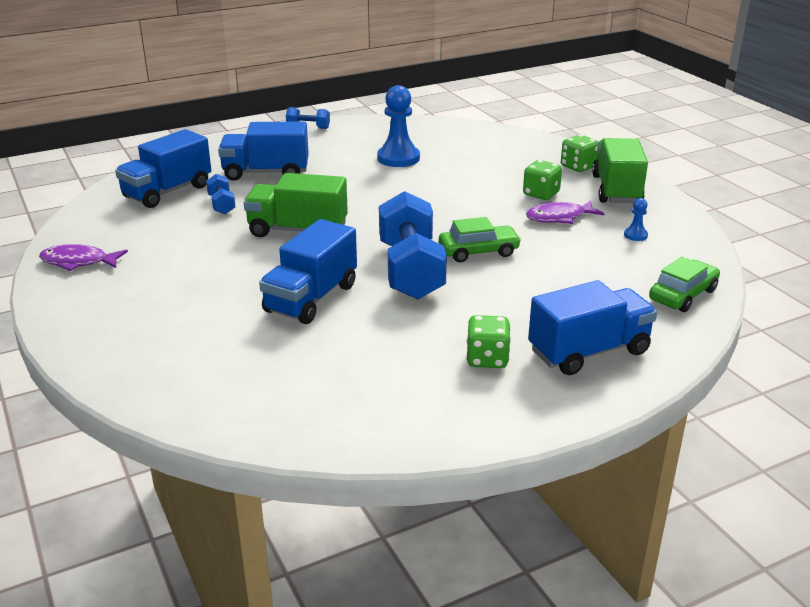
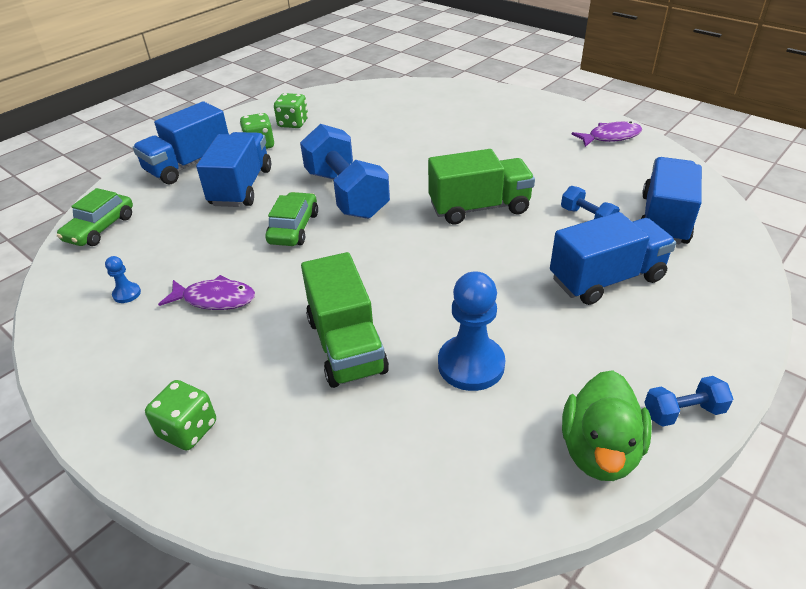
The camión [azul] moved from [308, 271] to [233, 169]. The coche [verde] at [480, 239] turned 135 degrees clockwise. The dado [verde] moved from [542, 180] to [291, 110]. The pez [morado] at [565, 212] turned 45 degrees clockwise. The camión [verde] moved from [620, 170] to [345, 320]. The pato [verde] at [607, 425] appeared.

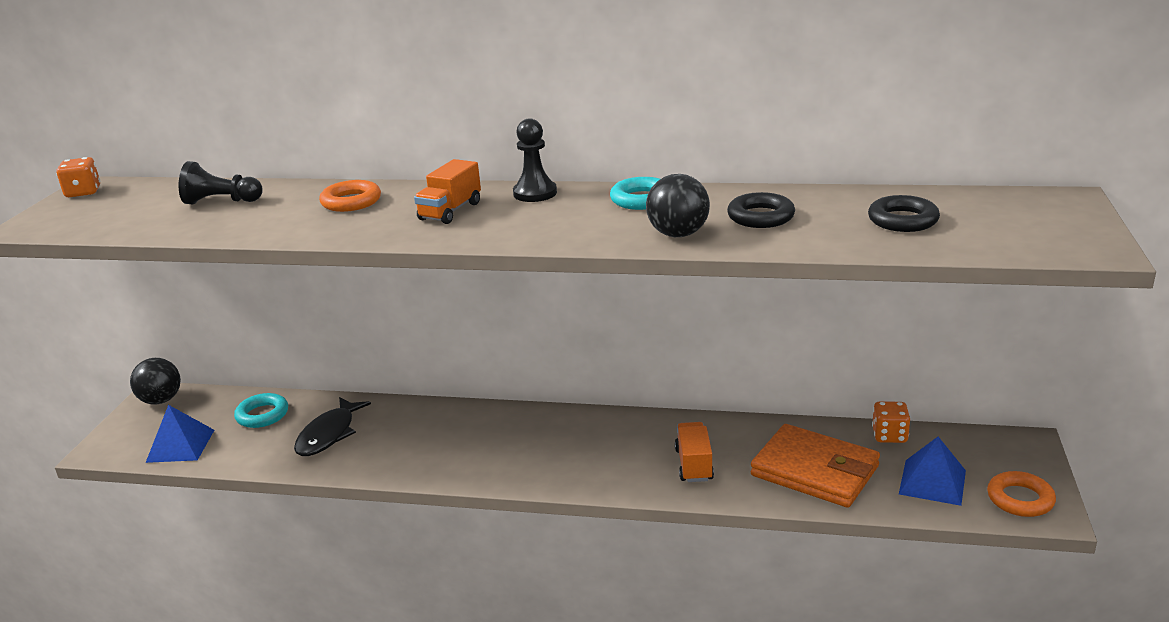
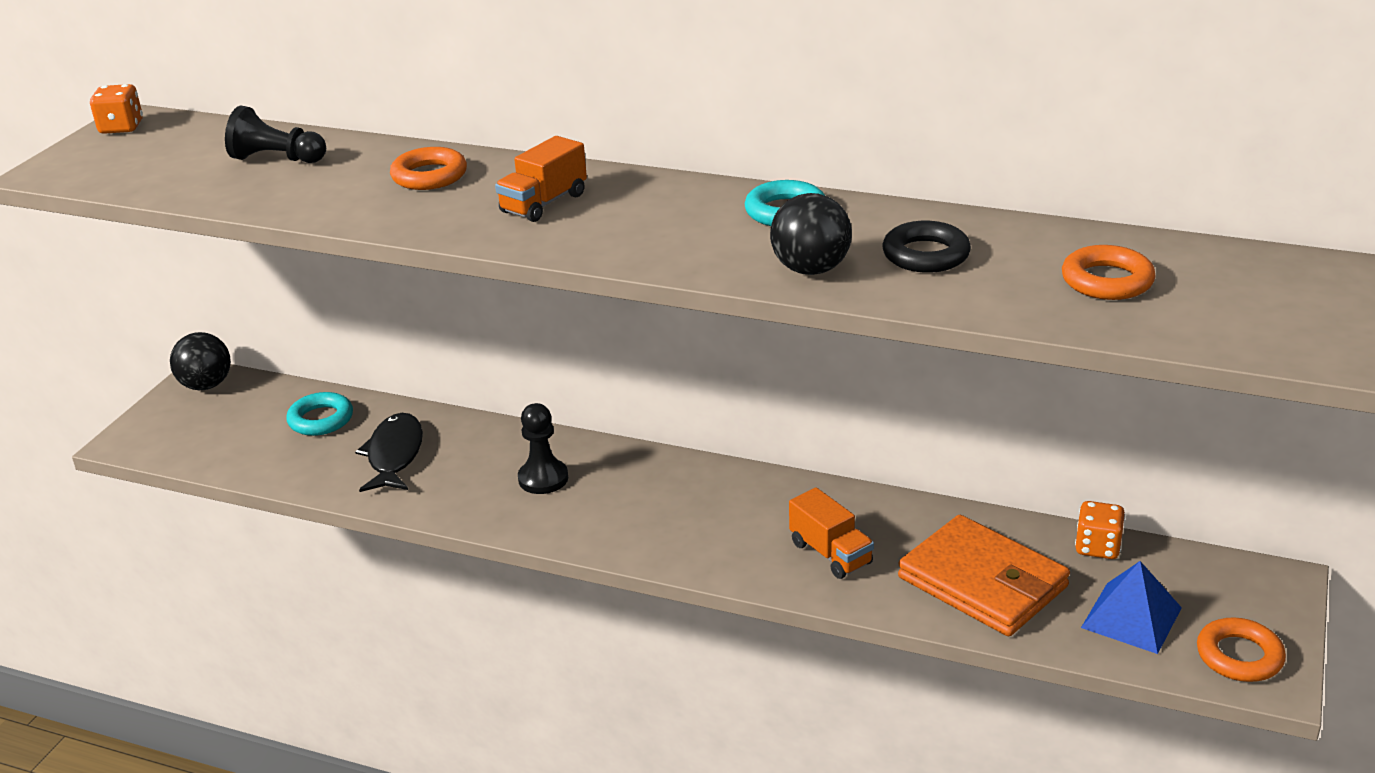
The pirámide [azul] at [179, 434] disappeared. The pez [negro] at [332, 426] turned 150 degrees clockwise. The peón [negro] moved from [535, 160] to [543, 448]. The camión [naranja] at [694, 452] turned 135 degrees clockwise. The anillo [negro] at [904, 213] became the anillo [naranja] at [1109, 272].

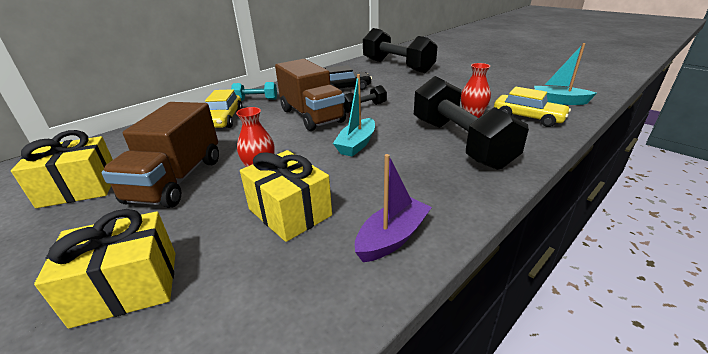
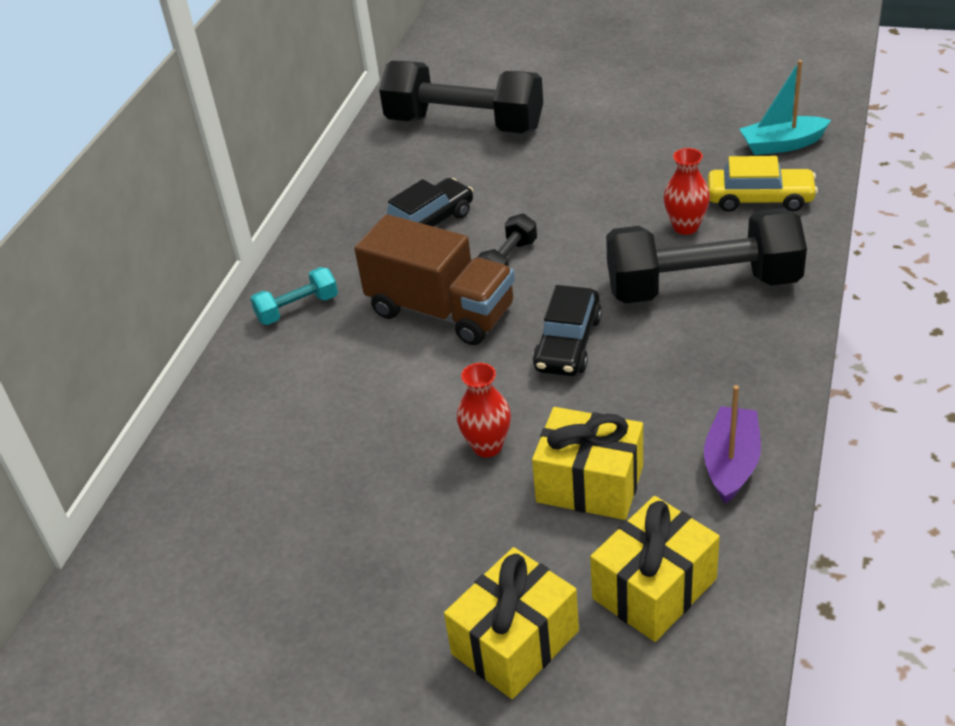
The regalo [amarillo] moved from [62, 169] to [655, 569]. The camión [marrón] at [160, 155] disappeared. The coche [amarillo] at [224, 108] disappeared. The barco [turquesa] at [354, 115] was replaced by the coche [negro] at [567, 330]. The mancuerna [negro] at [471, 123] turned 45 degrees counterclockwise.

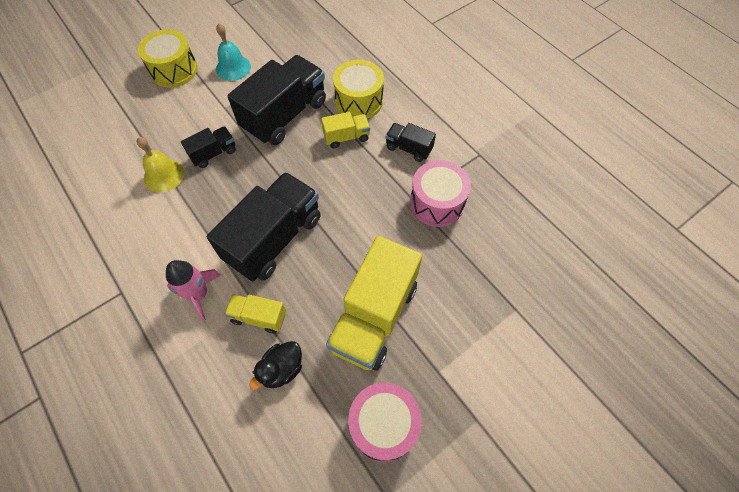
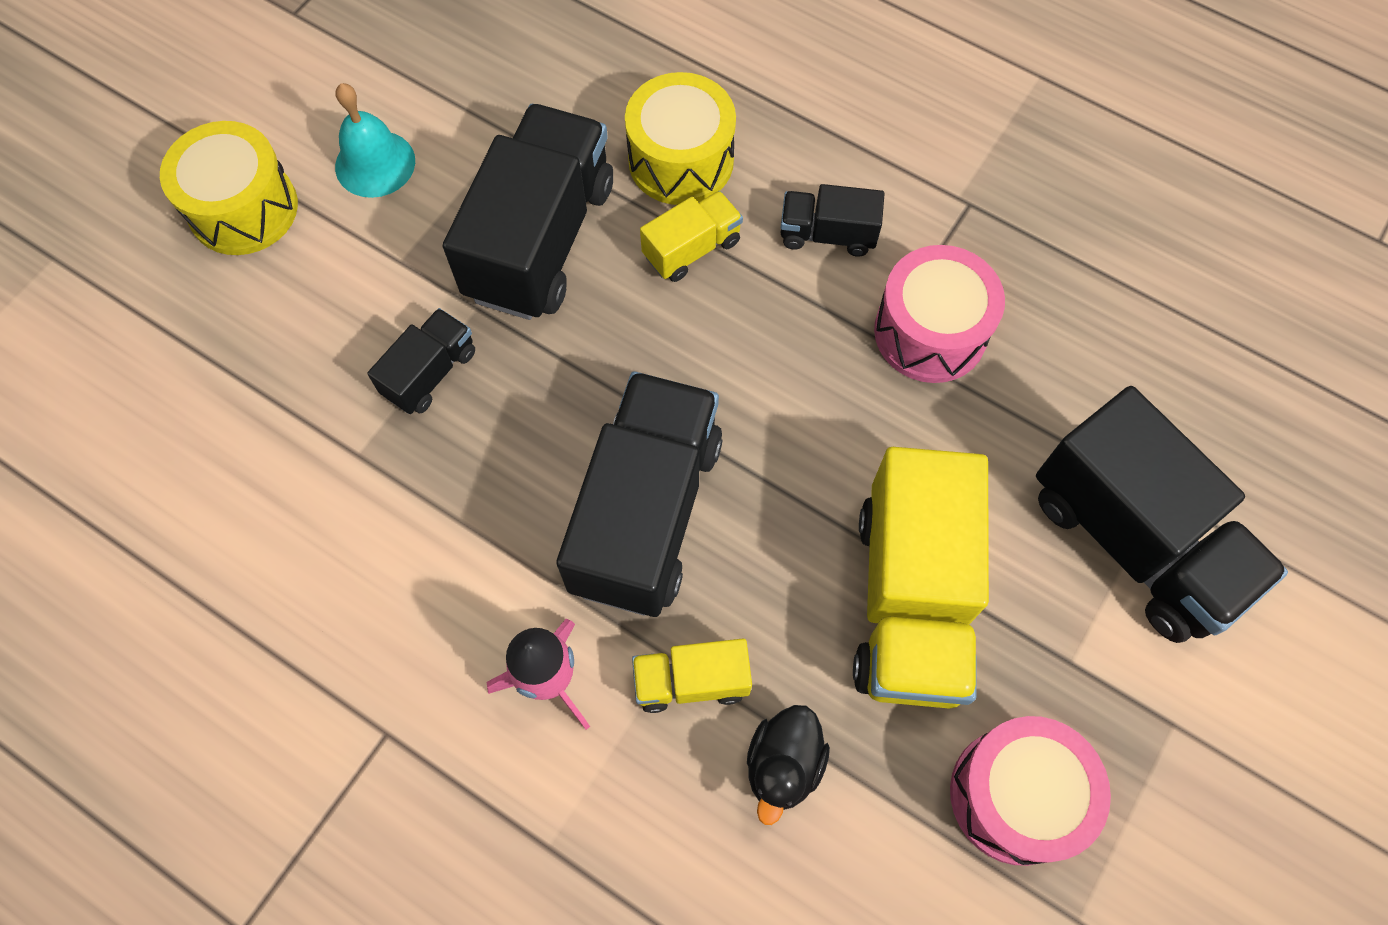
The campana [amarillo] at [160, 164] disappeared. The camión [negro] at [1162, 514] appeared.

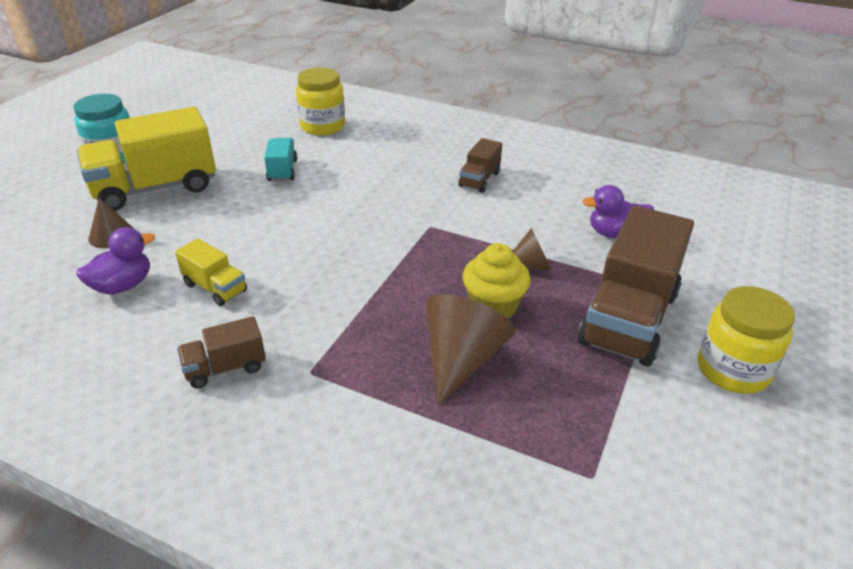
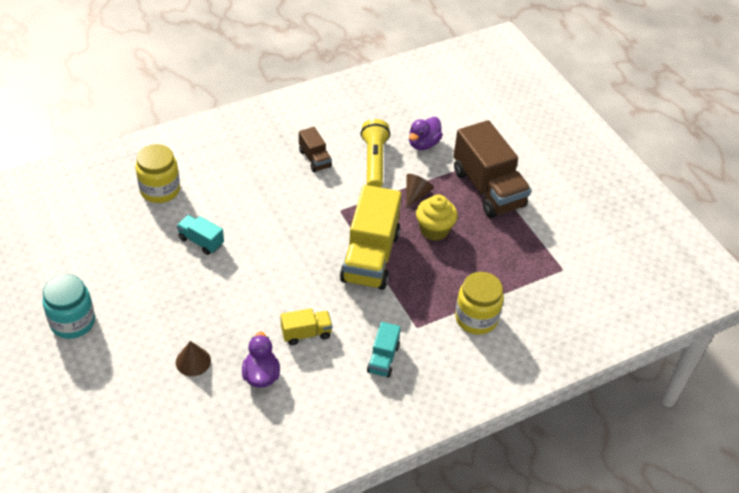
The camión [amarillo] moved from [146, 159] to [370, 237]. The camión [marrón] at [221, 352] became the camión [turquesa] at [384, 350]. The cono [marrón] at [470, 350] disappeared. The tarro [amarillo] moved from [746, 340] to [479, 303]. The lámpara de mano [amarillo] at [375, 153] appeared.

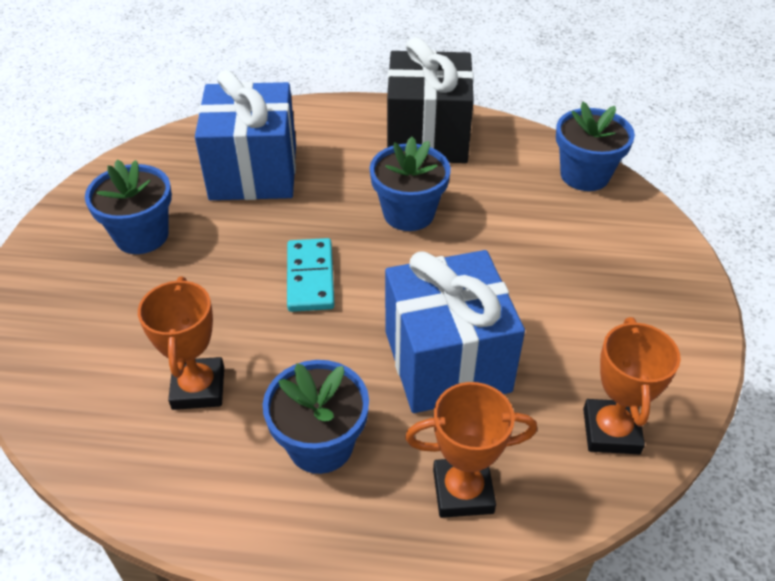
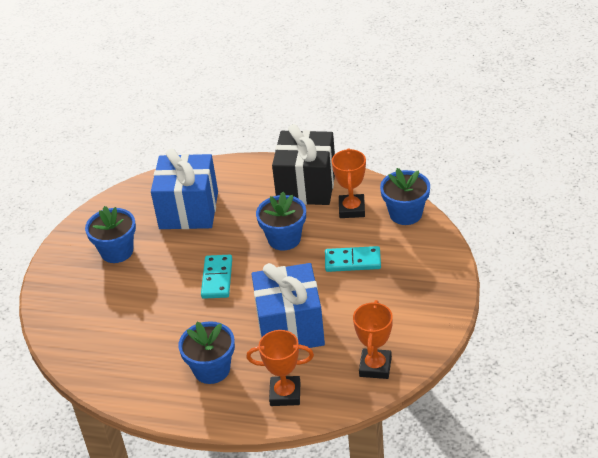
The trofeo [naranja] moved from [181, 343] to [349, 183]. The ficha de dominó [turquesa] at [353, 259] appeared.

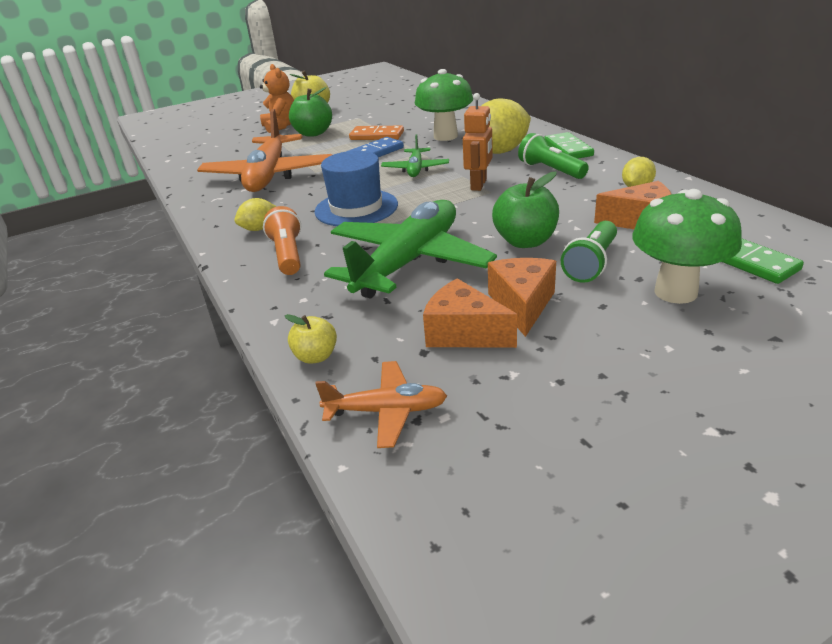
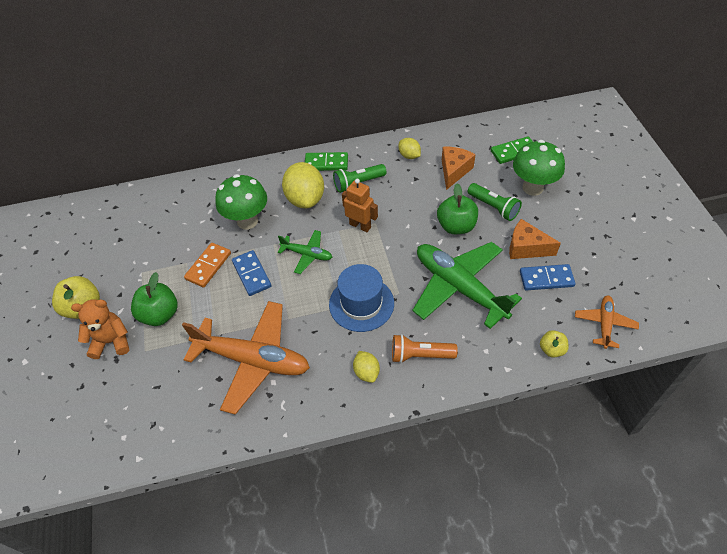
The queso [naranja] at [470, 313] was replaced by the ficha de dominó [azul] at [547, 277].

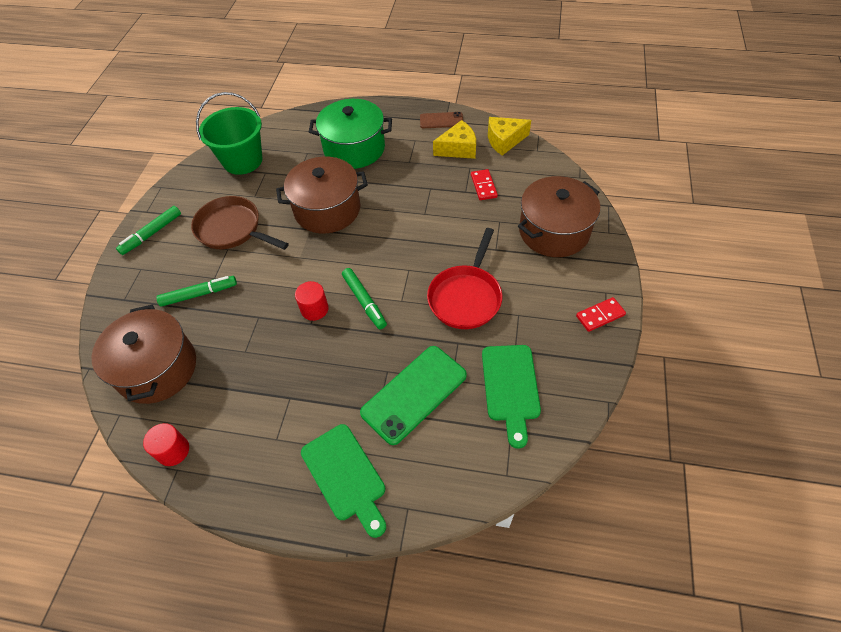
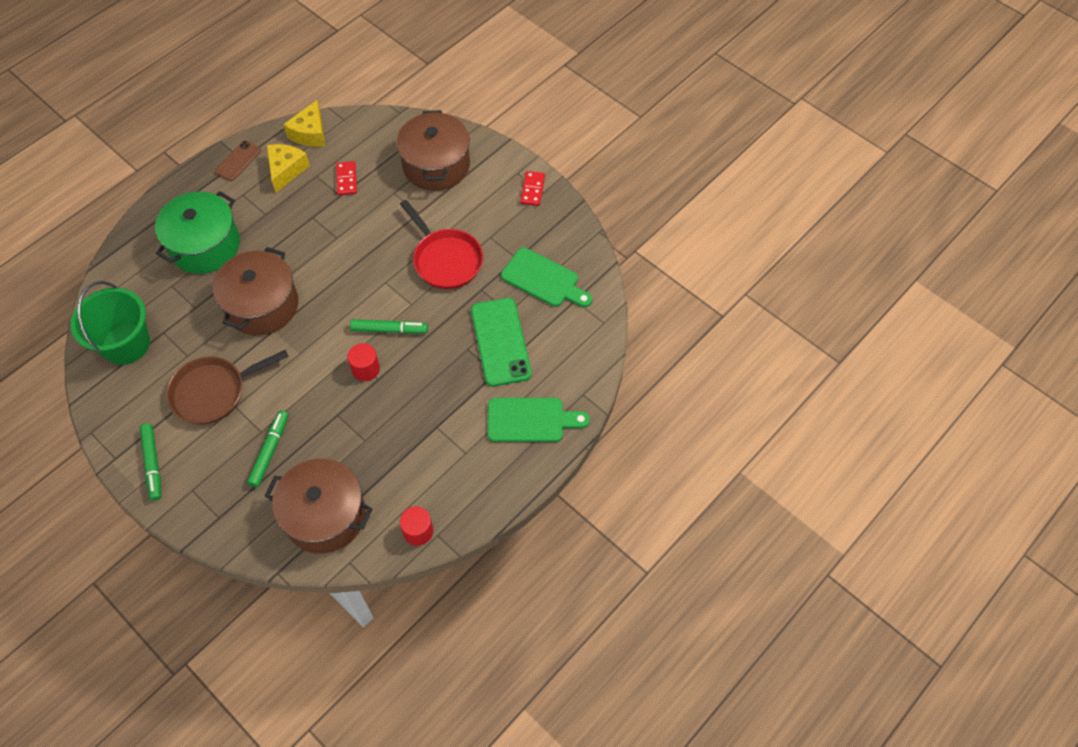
The ficha de dominó [rojo] at [484, 184] turned 60 degrees clockwise.

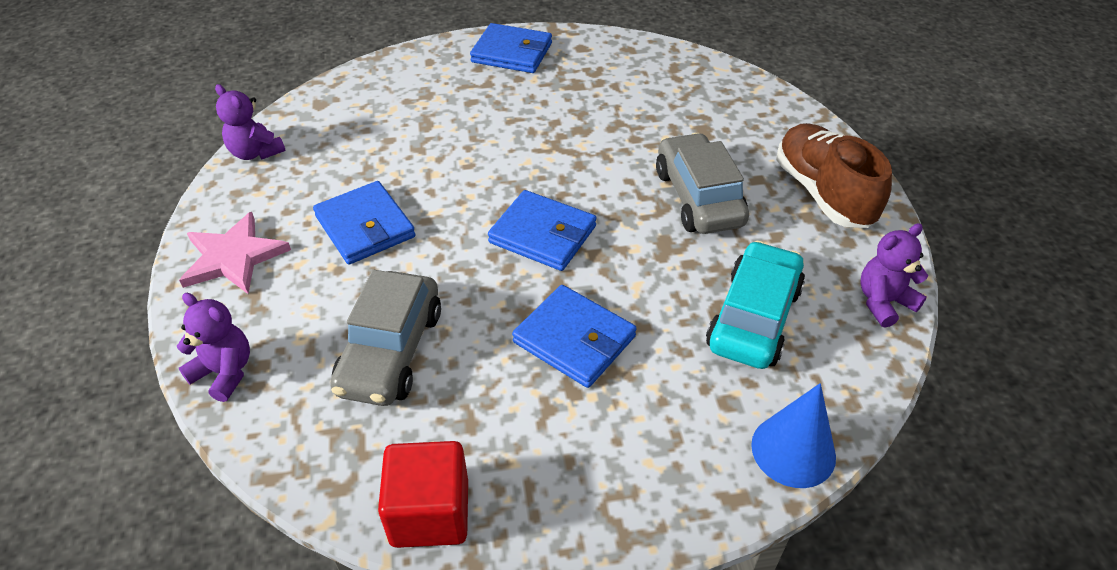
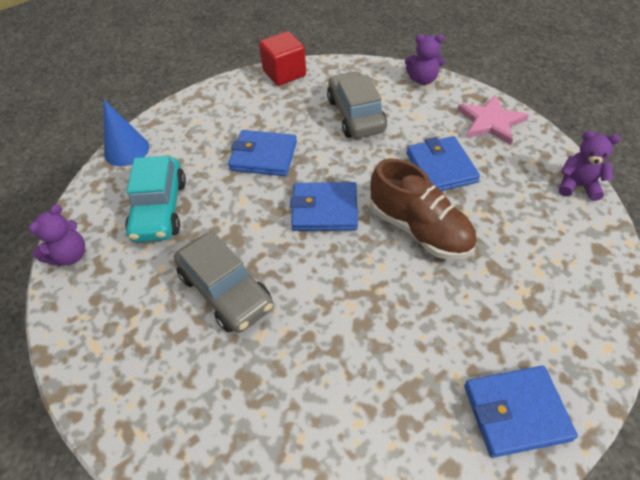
The cartera [azul] at [364, 223] turned 45 degrees clockwise. The zapato [marrón] moved from [834, 175] to [424, 209].

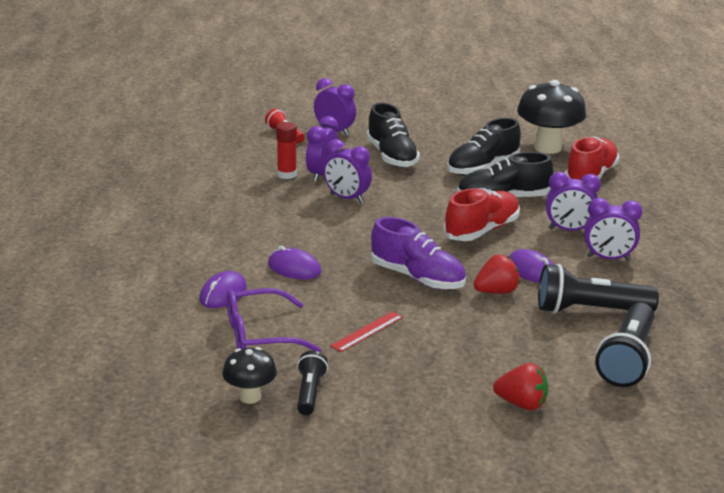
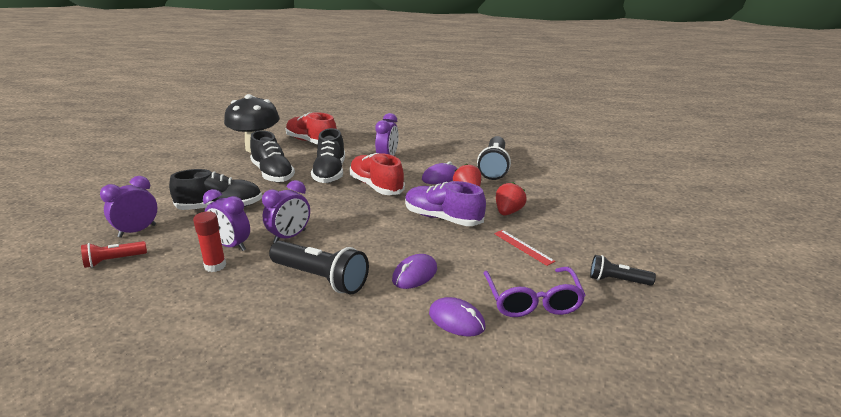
The seta [negro] at [249, 375] disappeared. The zapato [morado] at [418, 253] turned 105 degrees counterclockwise. The fresa [rojo] moved from [520, 386] to [511, 199]. The despertador [morado] at [613, 229] disappeared. The lámpara de mano [negro] moved from [624, 345] to [319, 267].

